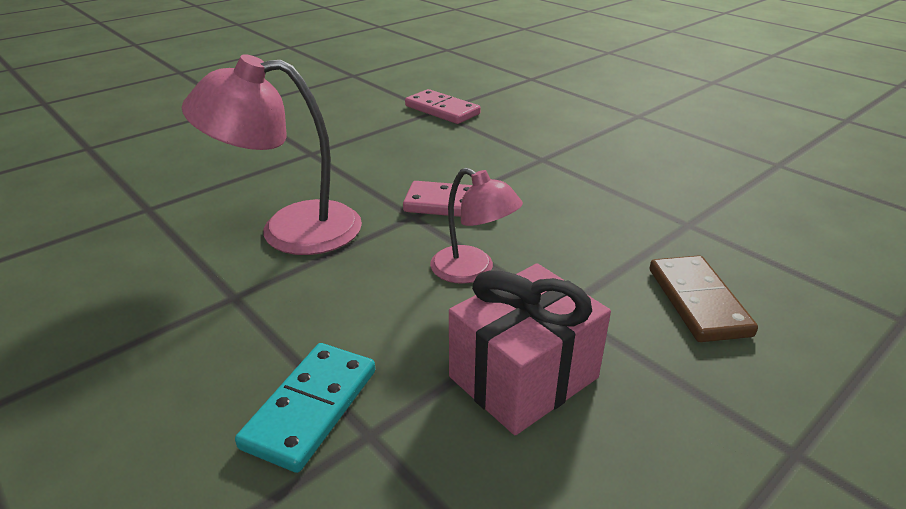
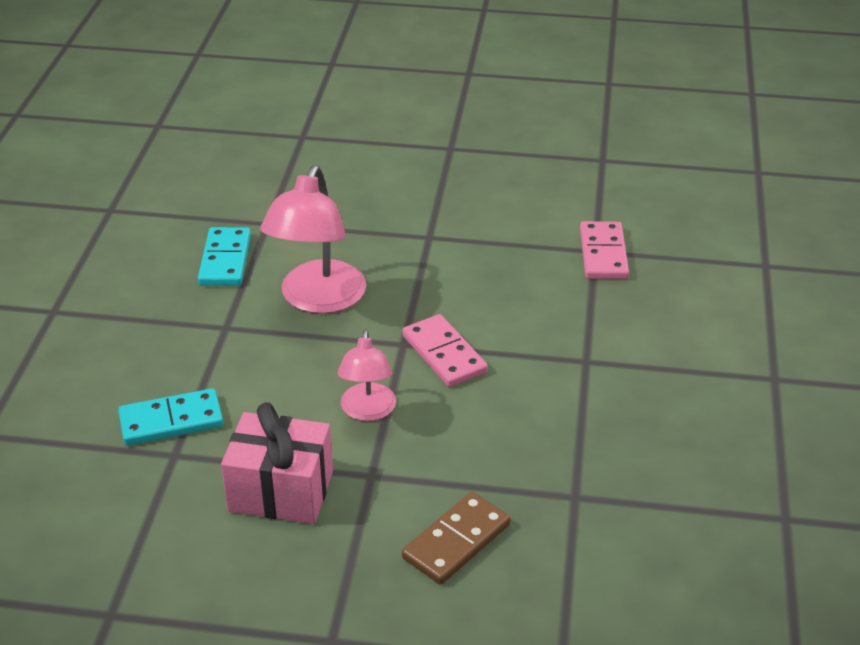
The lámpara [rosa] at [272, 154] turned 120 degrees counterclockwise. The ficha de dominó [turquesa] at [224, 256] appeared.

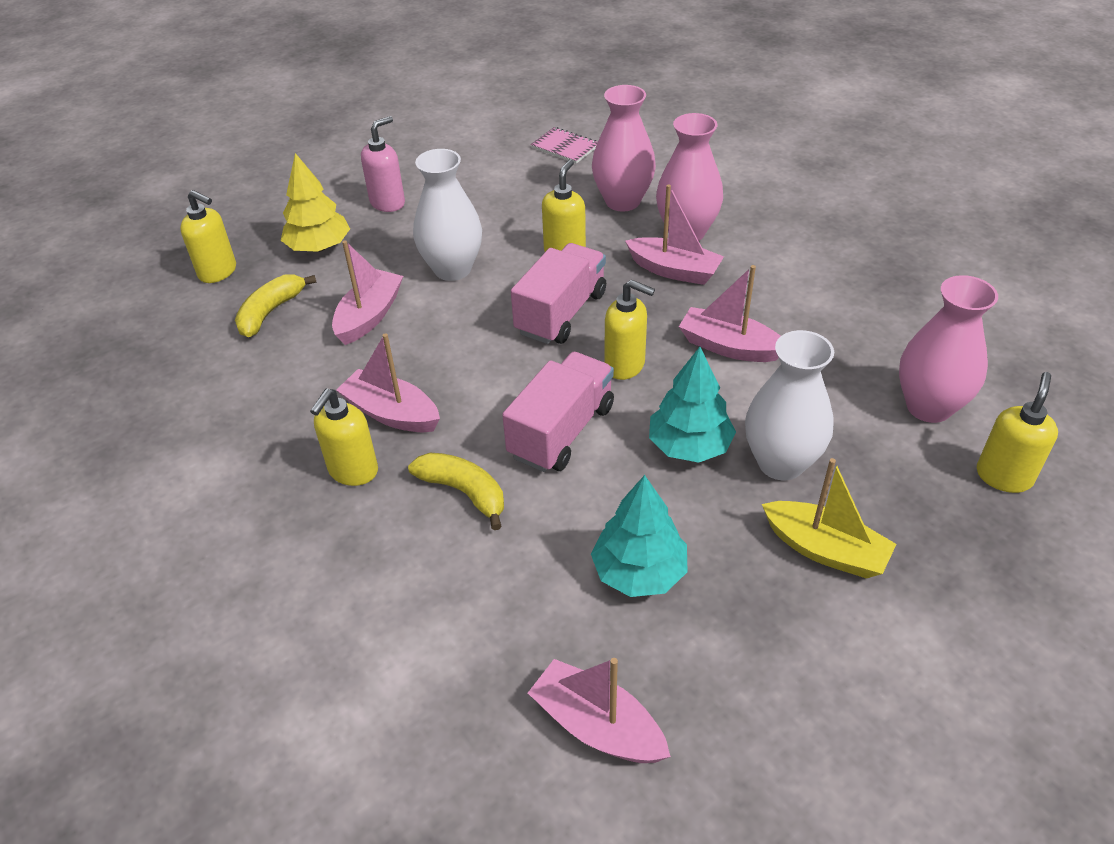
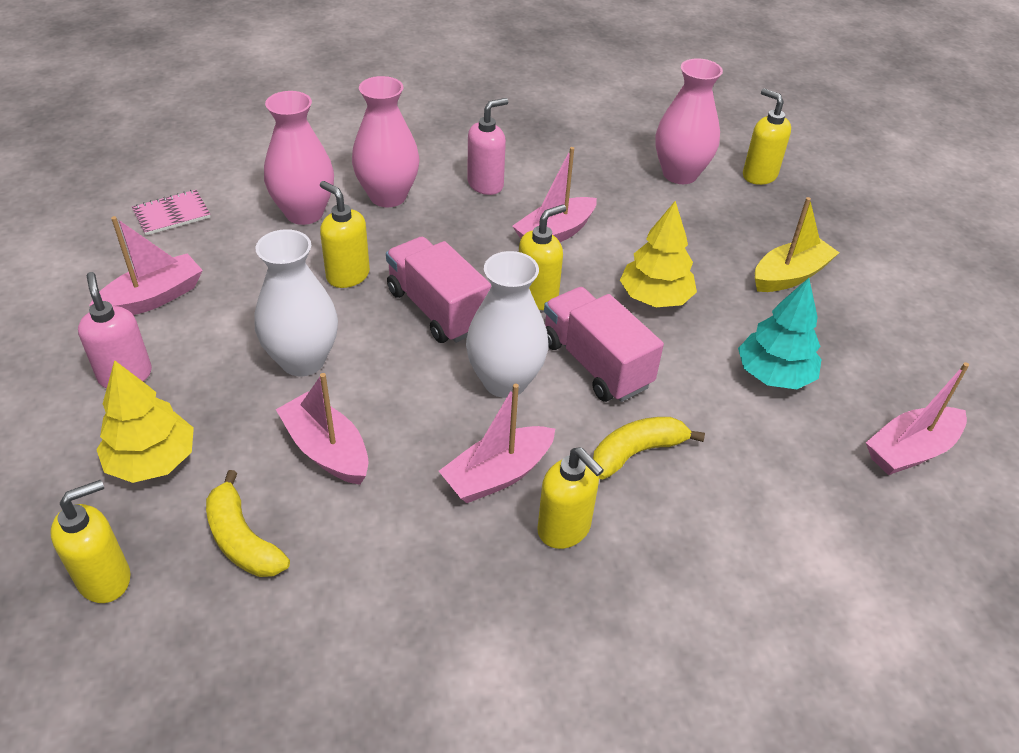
The barco [rosa] moved from [674, 235] to [146, 265]. The árbol [turquesa] at [692, 405] became the árbol [amarillo] at [658, 254]. The florero [blanco] moved from [789, 405] to [507, 324]. The dispensador de jabón [rosa] at [487, 146] appeared.

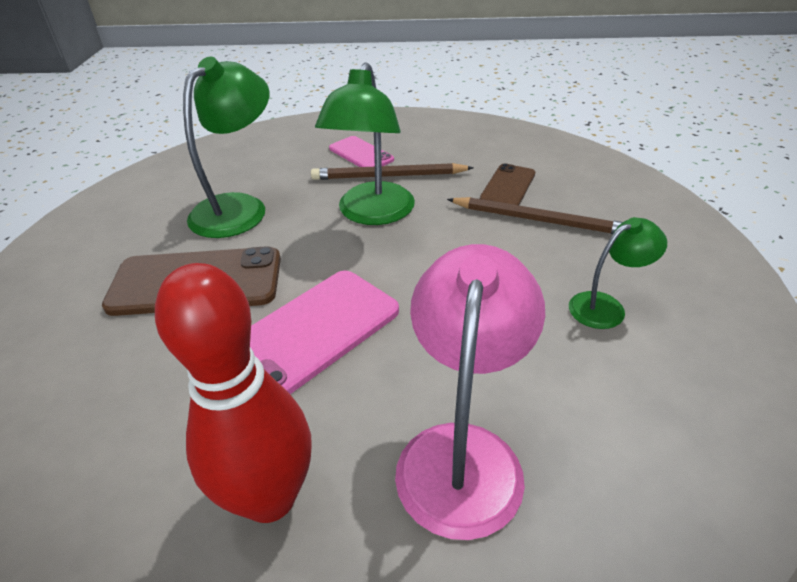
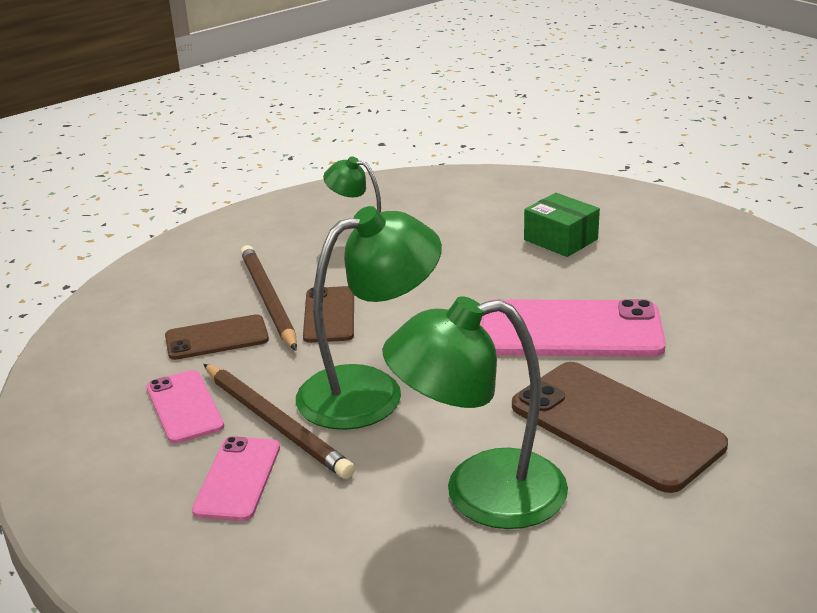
The bolo [rojo] at [233, 393] disappeared. The lámpara [rosa] at [470, 392] was replaced by the caja [verde] at [562, 225]. The móvil [rosa] at [185, 407] appeared. The móvil [marrón] at [328, 314] appeared.

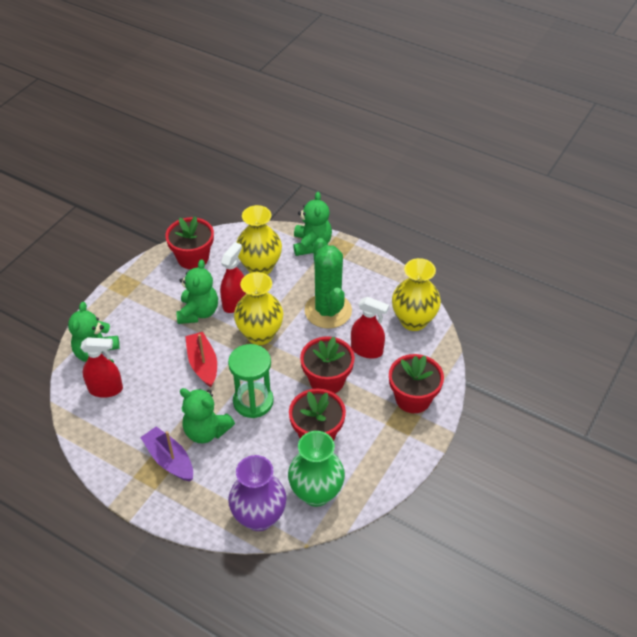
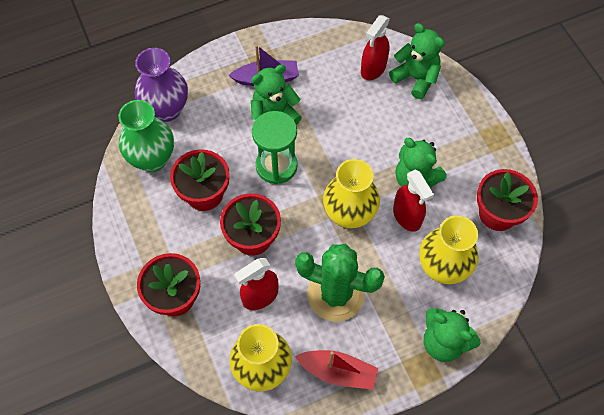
The barco [rojo] moved from [201, 359] to [336, 370].

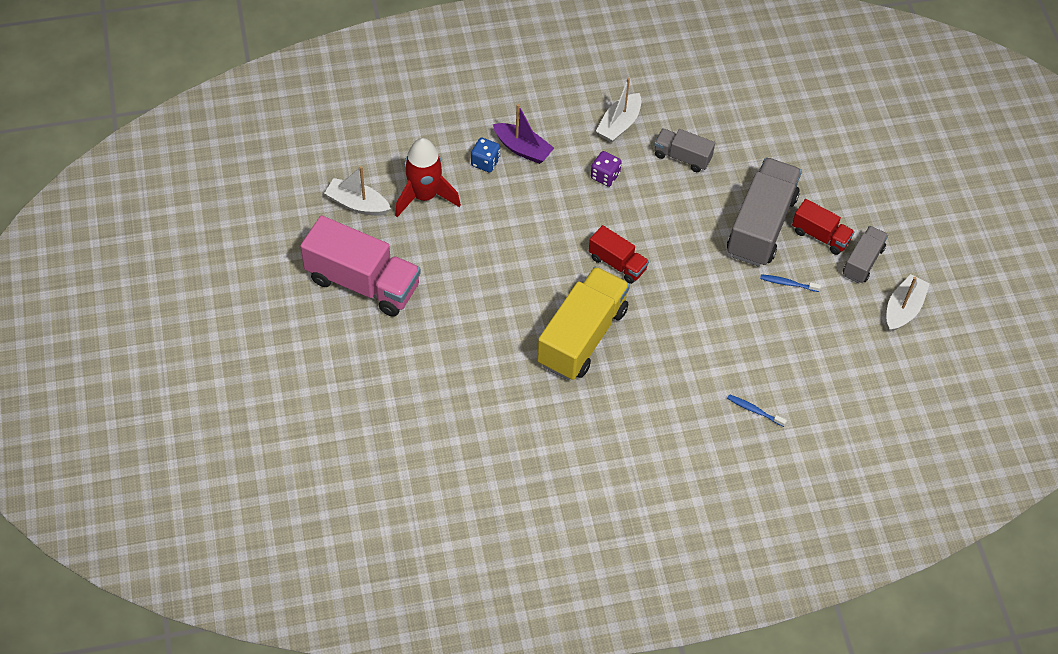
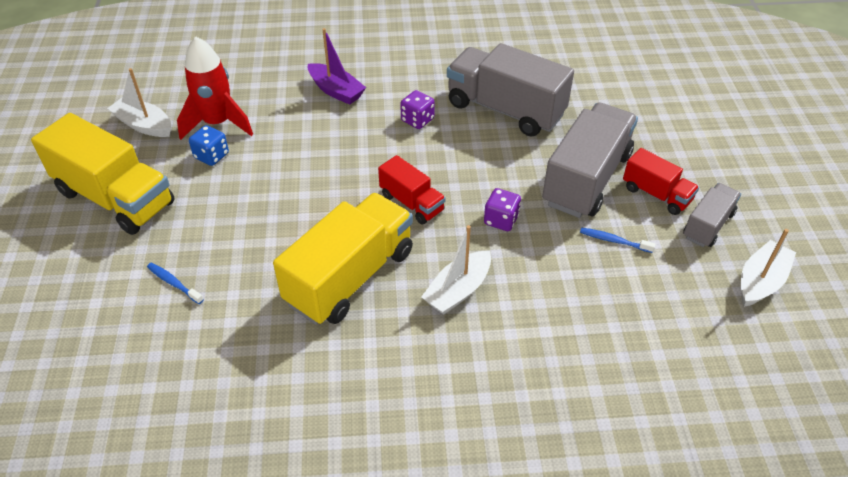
The camión [rosa] at [360, 266] became the camión [amarillo] at [103, 174]. The dado [azul] moved from [485, 155] to [209, 145]. The barco [blanco] moved from [618, 110] to [456, 269]. The camión [gris] at [684, 150] changed to 1.88 times the size. The cepillo de dientes [azul] moved from [757, 410] to [175, 283]. The dado [morado] at [502, 209] appeared.

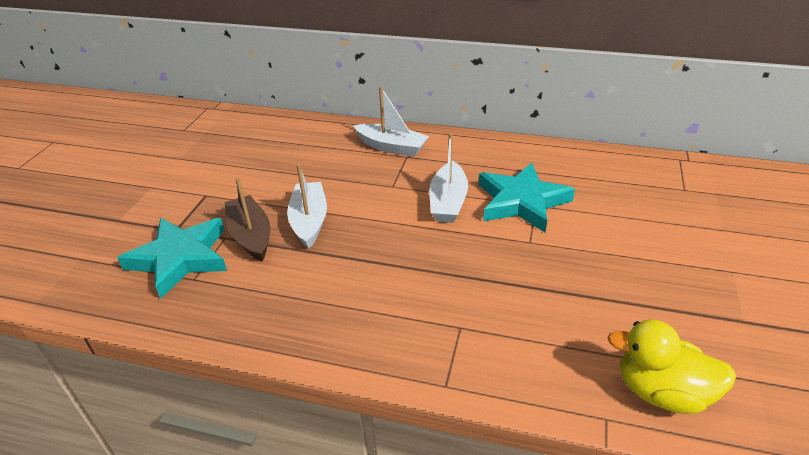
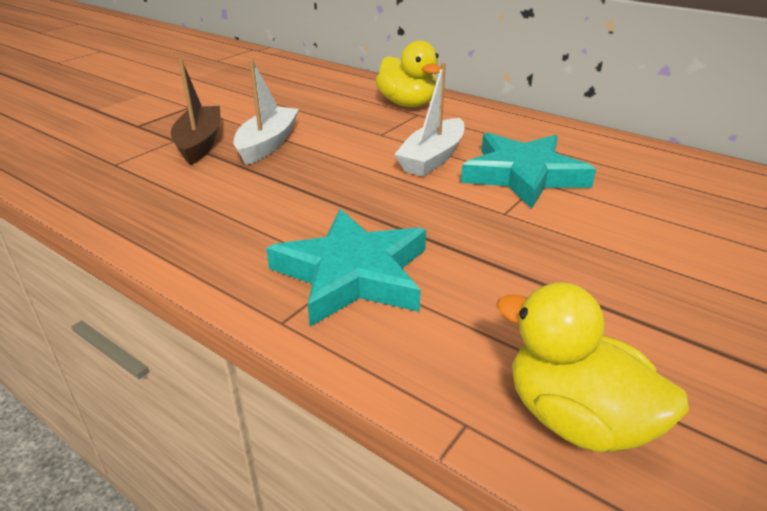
The estrella [turquesa] moved from [172, 258] to [346, 268]. The barco [blanco] at [391, 121] was replaced by the pato [amarillo] at [408, 73].

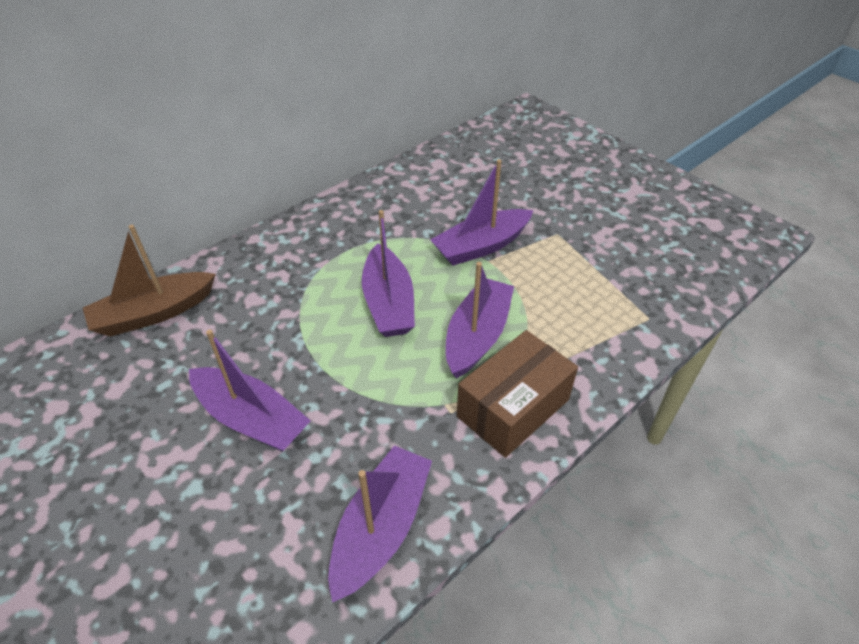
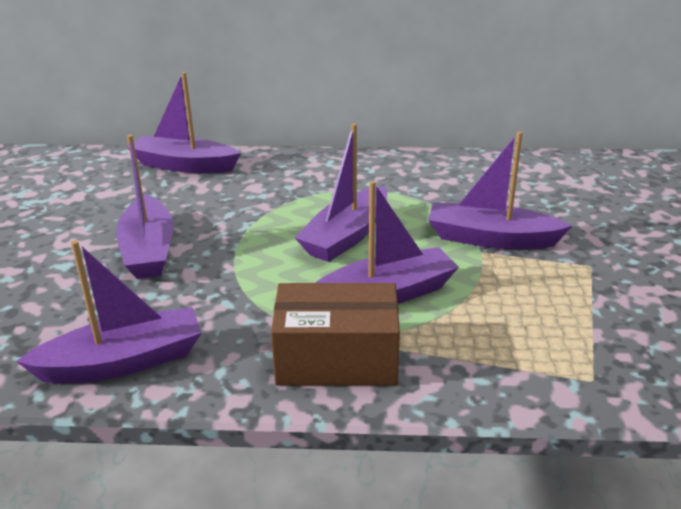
The barco [marrón] at [149, 281] became the barco [morado] at [184, 122].

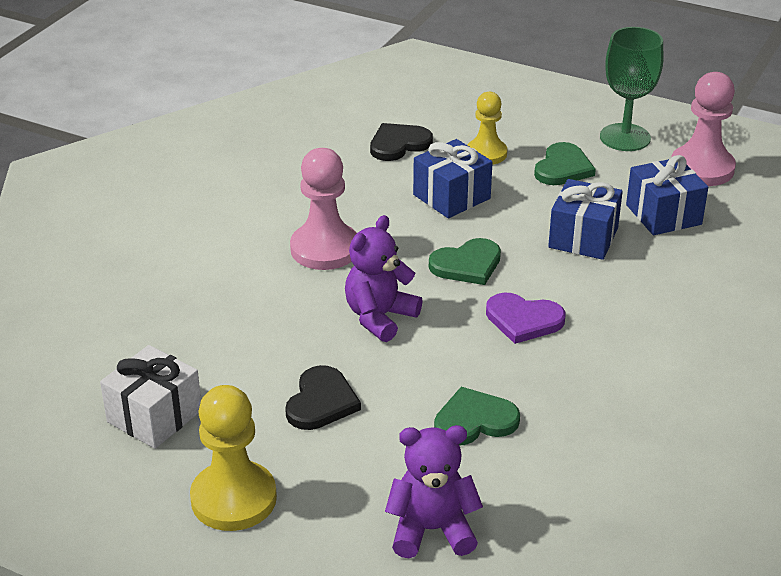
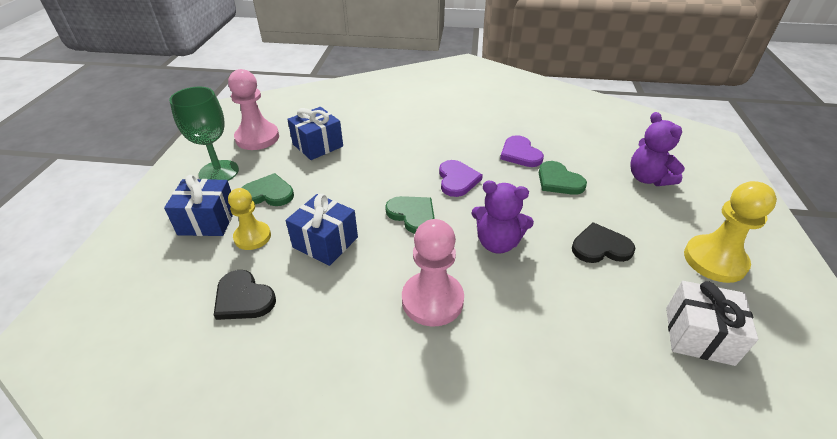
The regalo [azul] moved from [585, 219] to [198, 205]. The corazón [morado] at [522, 151] appeared.

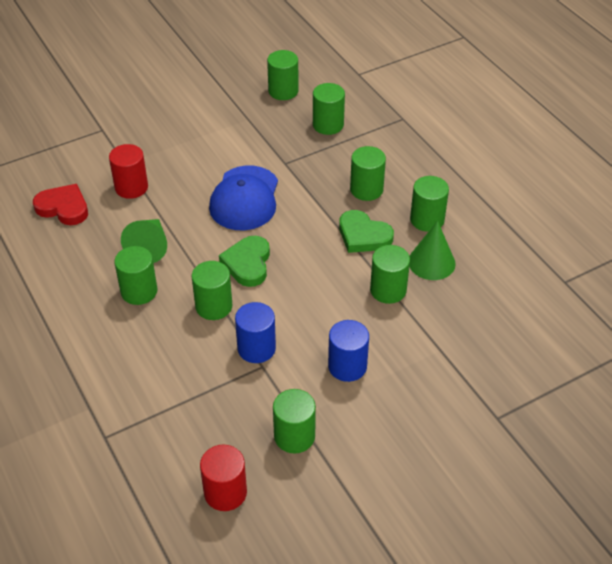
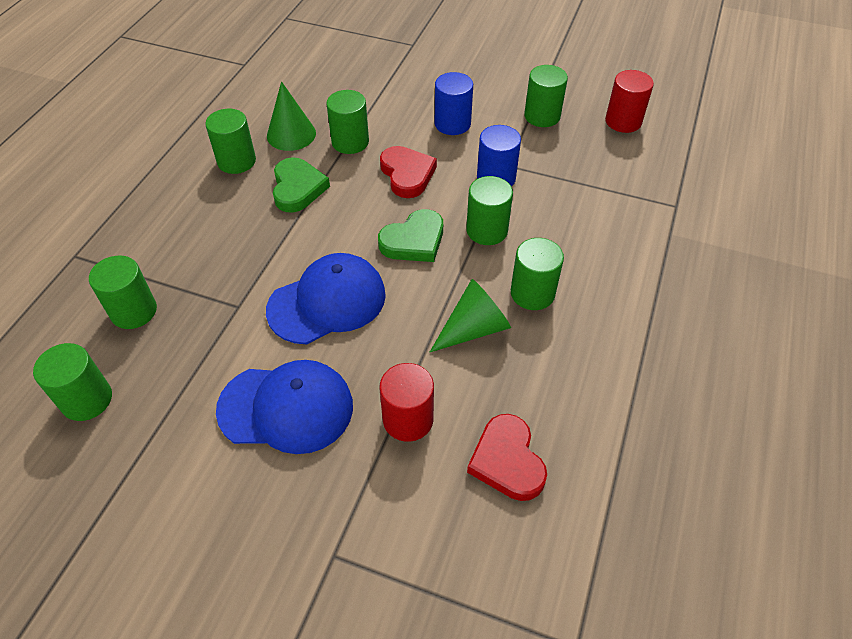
The cilindro [verde] at [368, 173] disappeared. The gorra [azul] at [284, 407] appeared. The corazón [rojo] at [408, 172] appeared.

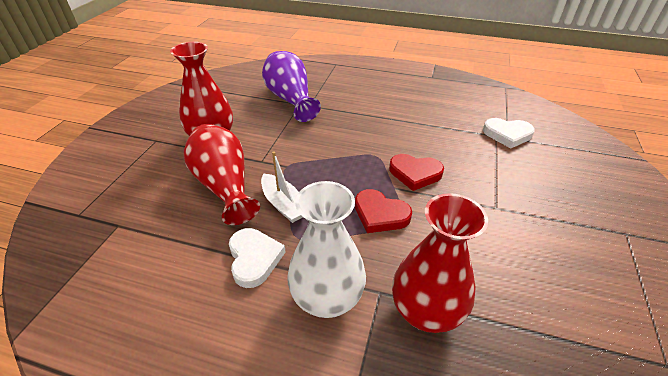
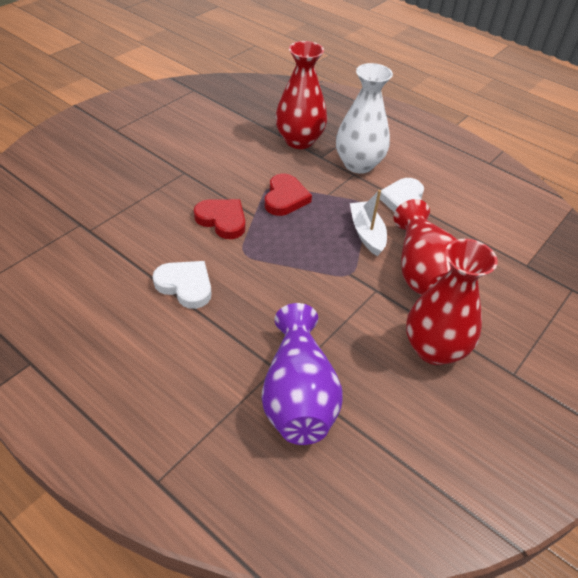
The corazón [rojo] at [383, 211] turned 45 degrees clockwise. The corazón [blanco] moved from [509, 133] to [181, 285].

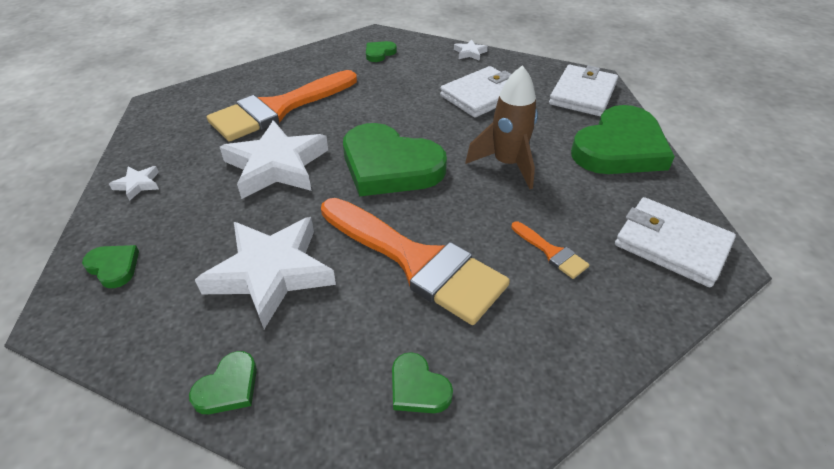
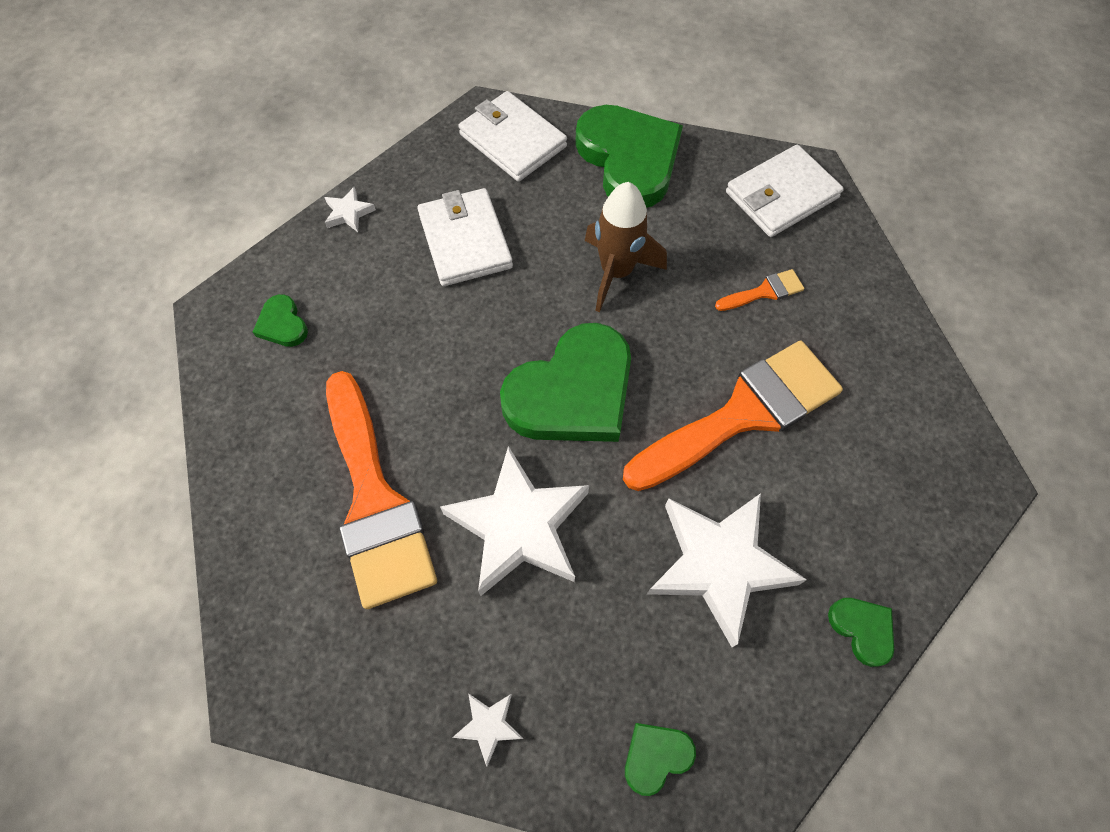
The corazón [verde] at [422, 382] disappeared.

